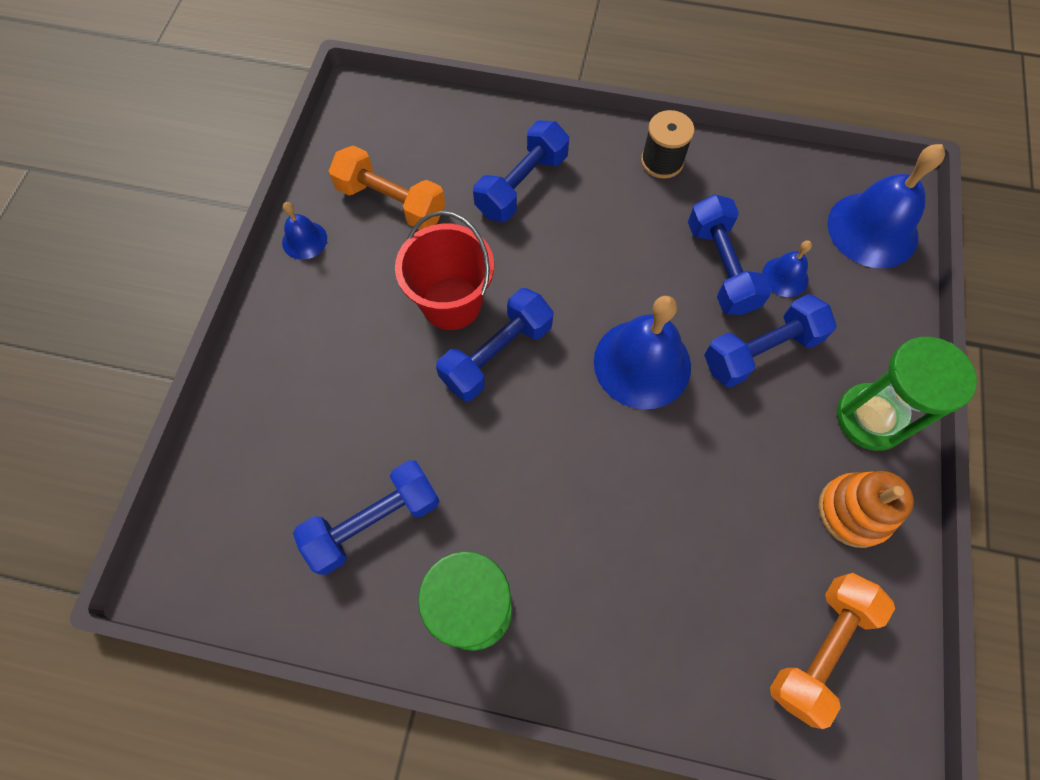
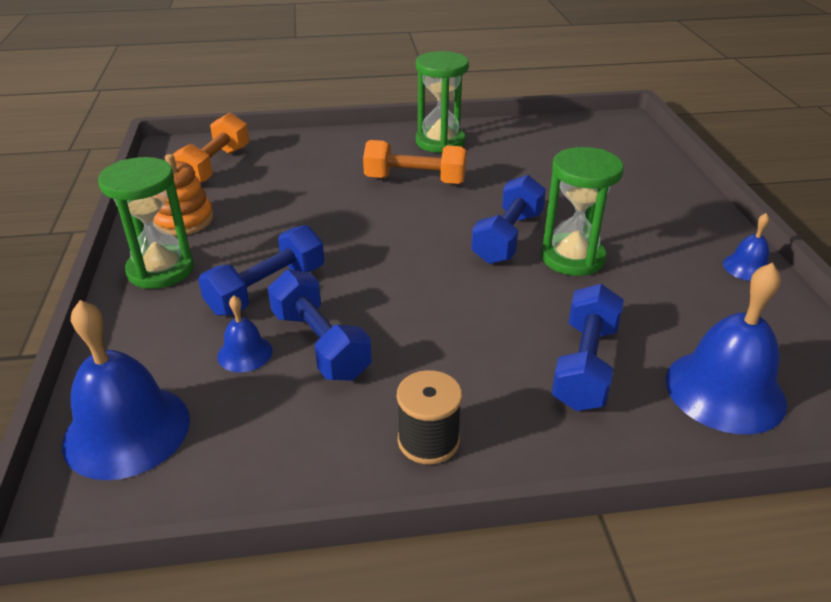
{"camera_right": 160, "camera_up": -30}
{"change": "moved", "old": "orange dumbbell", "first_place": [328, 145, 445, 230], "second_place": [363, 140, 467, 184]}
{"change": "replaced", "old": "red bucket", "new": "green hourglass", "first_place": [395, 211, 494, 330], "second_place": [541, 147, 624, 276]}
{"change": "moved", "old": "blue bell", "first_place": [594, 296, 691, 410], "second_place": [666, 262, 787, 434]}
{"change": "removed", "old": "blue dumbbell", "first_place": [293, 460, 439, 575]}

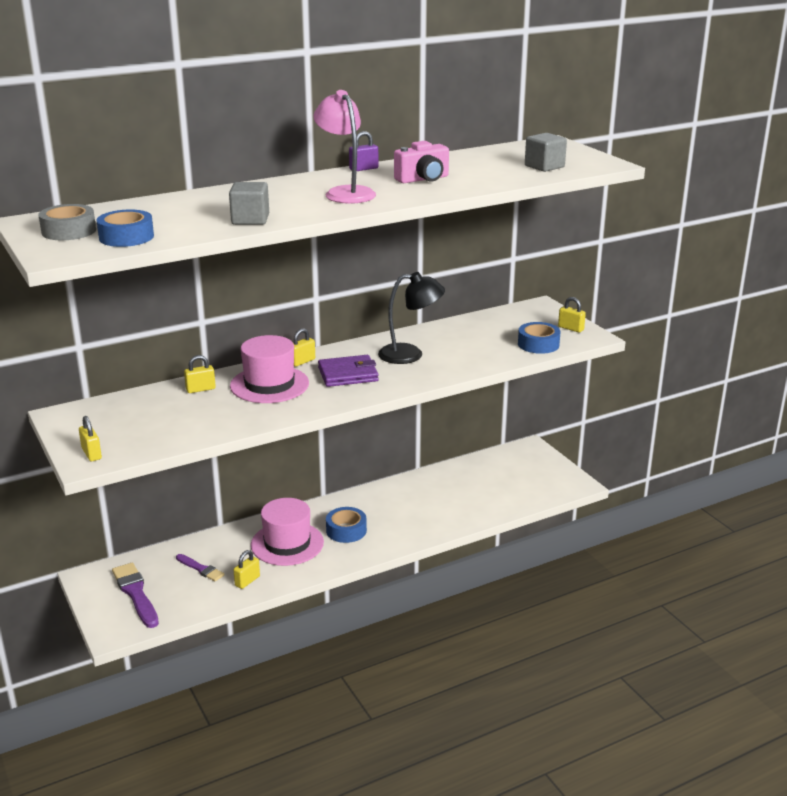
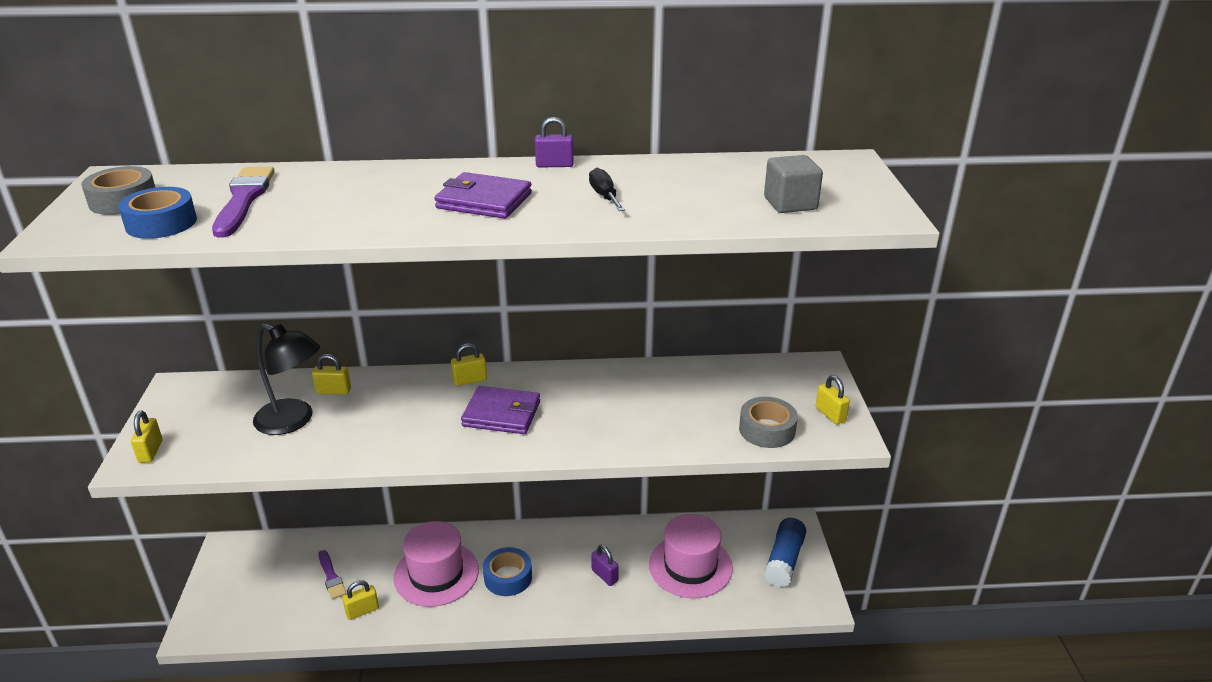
{"camera_right": 25, "camera_up": 5}
{"change": "replaced", "old": "pink lamp", "new": "purple wallet", "first_place": [313, 90, 376, 204], "second_place": [434, 172, 532, 219]}
{"change": "replaced", "old": "pink camera", "new": "black screwdriver", "first_place": [394, 141, 449, 183], "second_place": [589, 168, 625, 211]}
{"change": "removed", "old": "grey cube", "first_place": [229, 182, 269, 225]}
{"change": "moved", "old": "black lamp", "first_place": [378, 272, 445, 364], "second_place": [253, 324, 320, 435]}
{"change": "recoloured", "old": "blue tape", "new": "grey tape", "first_place": [518, 322, 560, 354], "second_place": [739, 397, 798, 448]}
{"change": "moved", "old": "pink hat", "first_place": [230, 335, 309, 403], "second_place": [649, 514, 733, 598]}
{"change": "moved", "old": "purple brush", "first_place": [112, 563, 159, 628], "second_place": [212, 166, 275, 238]}
{"change": "added", "new": "blue glue stick", "second_place": [764, 518, 806, 587]}
{"change": "added", "new": "purple padlock", "second_place": [591, 545, 619, 586]}

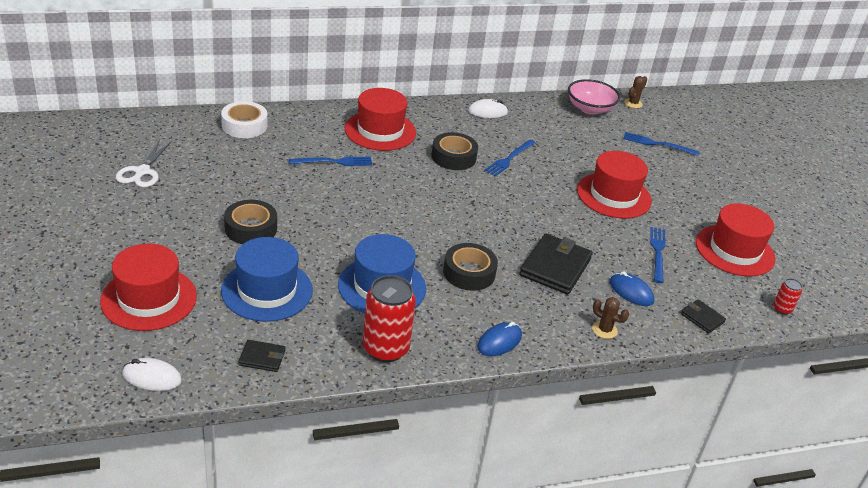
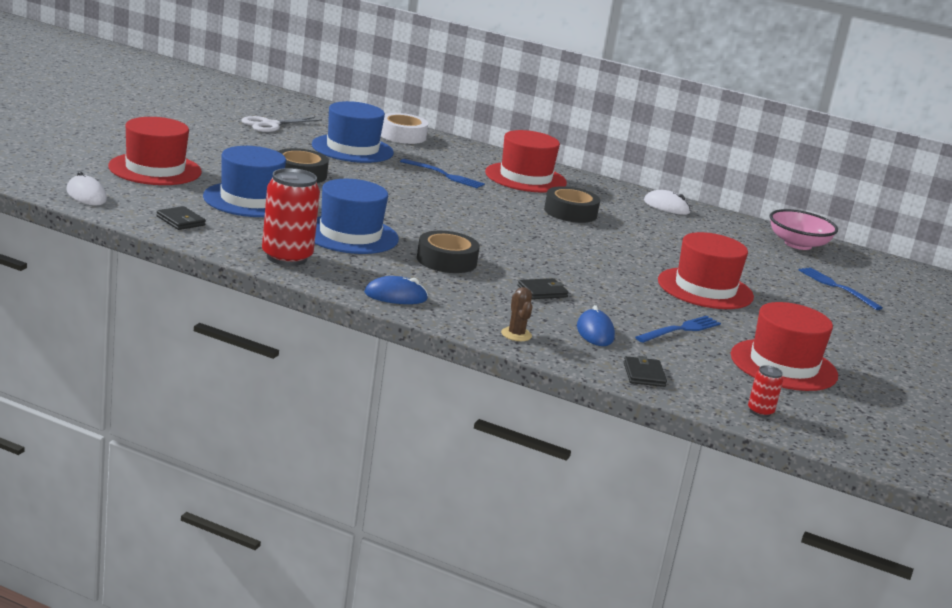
{"camera_right": 40, "camera_up": -15}
{"change": "removed", "old": "brown cactus", "first_place": [624, 76, 647, 108]}
{"change": "removed", "old": "blue fork", "first_place": [484, 140, 536, 176]}
{"change": "resized", "old": "black wallet", "first_place": [519, 233, 593, 295], "second_place": [518, 278, 569, 299], "factor": 0.51}
{"change": "added", "new": "blue hat", "second_place": [312, 101, 394, 163]}

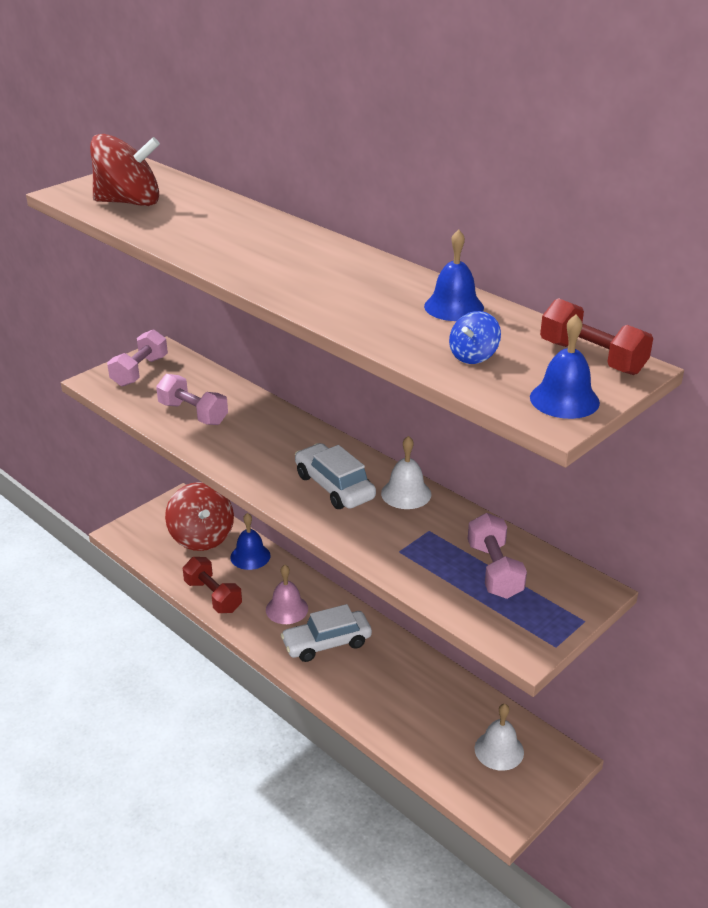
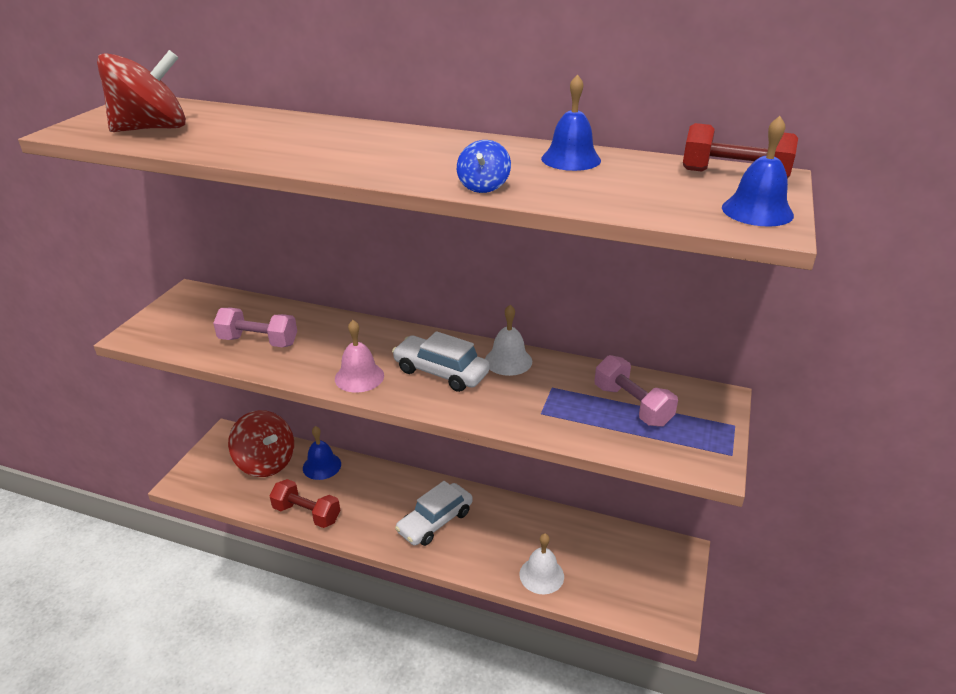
{"camera_right": -25, "camera_up": 0}
{"change": "moved", "old": "blue spinning top", "first_place": [449, 311, 501, 364], "second_place": [457, 140, 511, 193]}
{"change": "removed", "old": "pink dumbbell", "first_place": [107, 329, 168, 387]}
{"change": "moved", "old": "pink bell", "first_place": [266, 565, 308, 624], "second_place": [335, 320, 384, 393]}
{"change": "moved", "old": "white bell", "first_place": [475, 704, 524, 771], "second_place": [519, 534, 564, 594]}

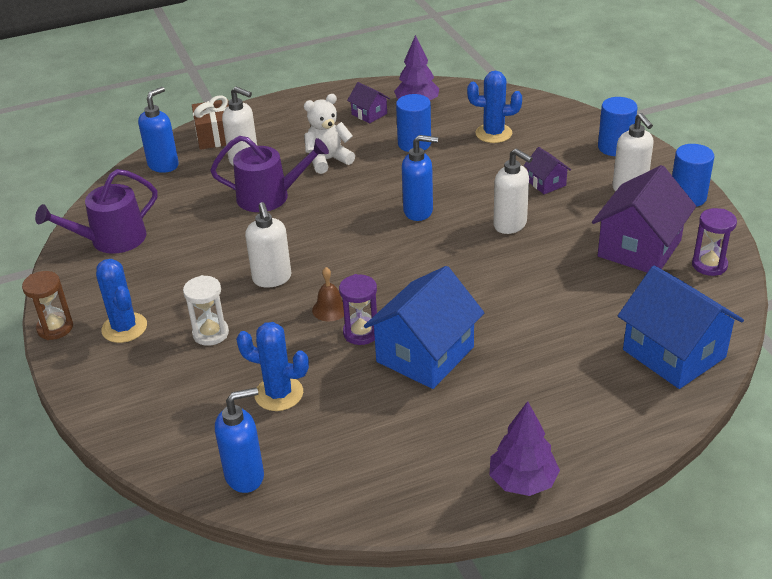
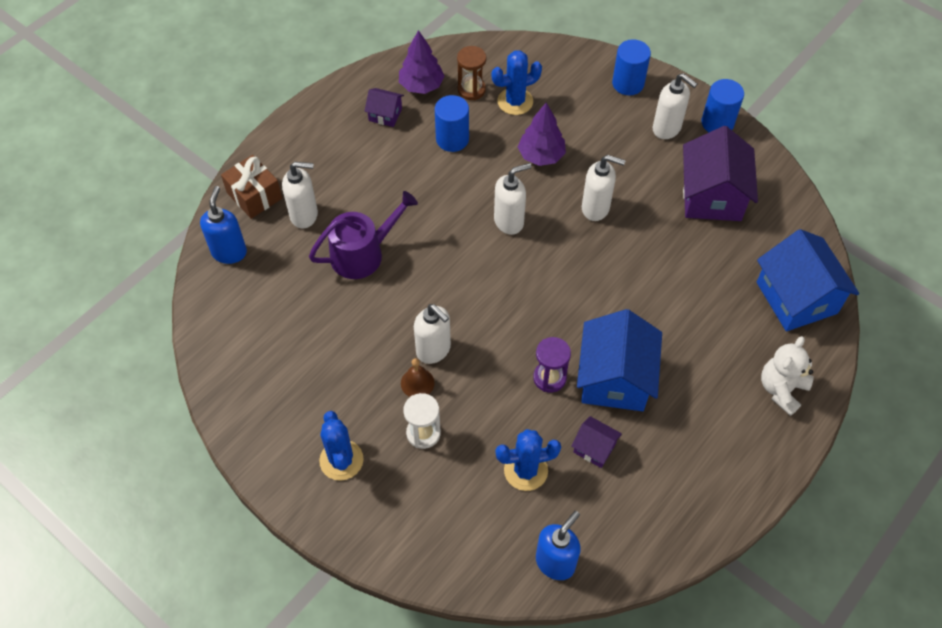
{"camera_right": -30, "camera_up": 20}
{"change": "moved", "old": "white teddy bear", "first_place": [304, 94, 355, 174], "second_place": [761, 336, 814, 416]}
{"change": "recoloured", "old": "blue soap dispenser", "new": "white soap dispenser", "first_place": [402, 135, 438, 221], "second_place": [494, 163, 531, 235]}
{"change": "moved", "old": "purple house", "first_place": [524, 147, 571, 194], "second_place": [571, 416, 622, 468]}
{"change": "removed", "old": "purple watering can", "first_place": [35, 169, 157, 254]}
{"change": "removed", "old": "purple hourglass", "first_place": [692, 208, 737, 276]}
{"change": "turned", "old": "blue cactus", "first_place": [96, 259, 147, 343], "second_place": [319, 411, 364, 481], "degrees": 45}
{"change": "turned", "old": "blue house", "first_place": [618, 266, 744, 389], "second_place": [757, 229, 859, 331], "degrees": 45}
{"change": "moved", "old": "brown bell", "first_place": [312, 267, 344, 321], "second_place": [401, 358, 435, 397]}
{"change": "moved", "old": "brown hourglass", "first_place": [22, 271, 73, 340], "second_place": [457, 46, 486, 100]}
{"change": "moved", "old": "purple tree", "first_place": [489, 401, 560, 496], "second_place": [518, 103, 566, 166]}

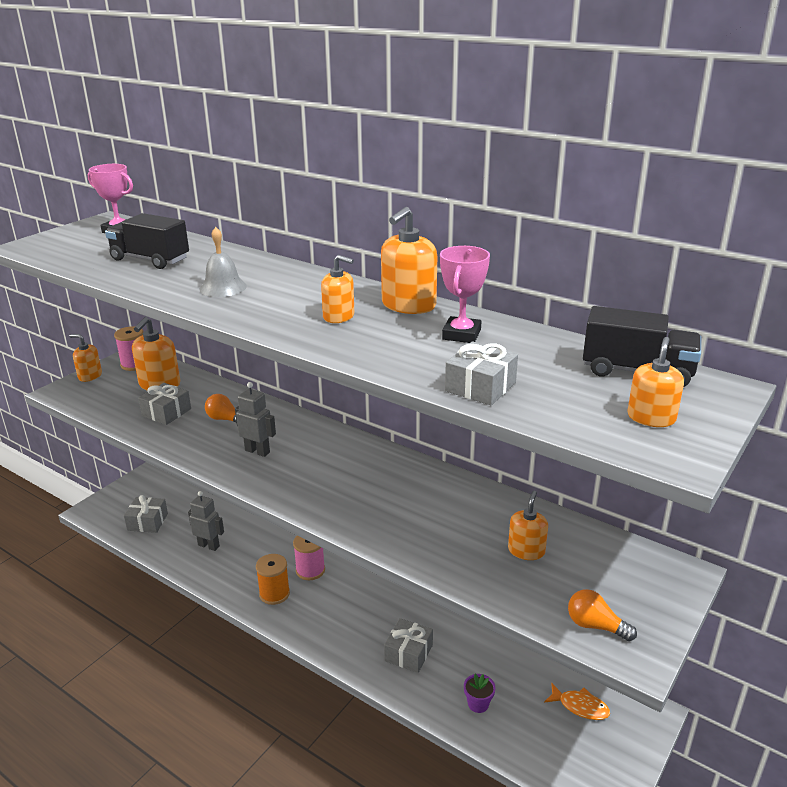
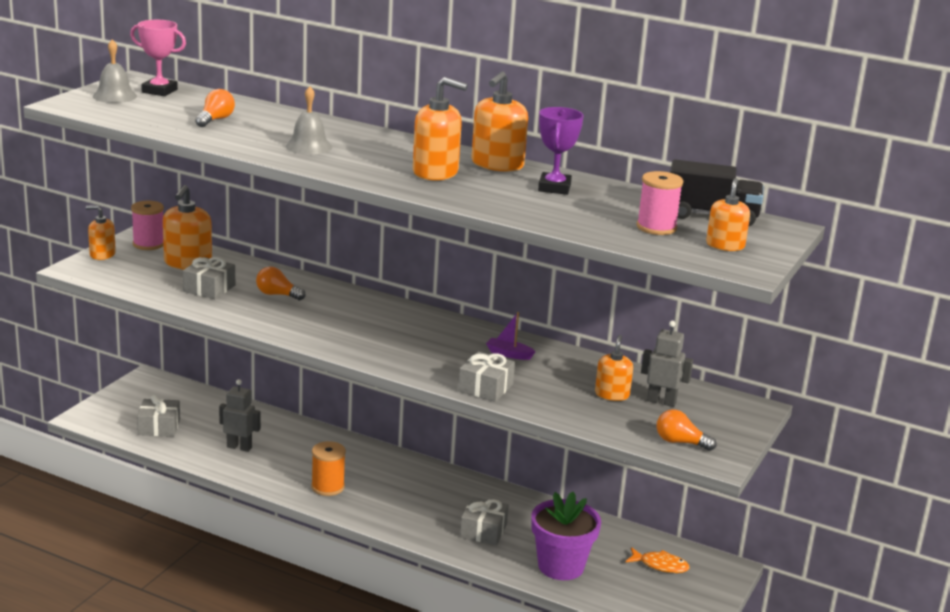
{"camera_right": -10, "camera_up": -5}
{"change": "replaced", "old": "black truck", "new": "orange light bulb", "first_place": [105, 213, 189, 269], "second_place": [195, 89, 235, 127]}
{"change": "recoloured", "old": "pink trophy", "new": "purple trophy", "first_place": [440, 246, 490, 343], "second_place": [538, 107, 584, 195]}
{"change": "resized", "old": "orange soap dispenser", "first_place": [321, 255, 354, 323], "second_place": [413, 77, 468, 180], "factor": 1.59}
{"change": "moved", "old": "grey gift", "first_place": [445, 341, 518, 406], "second_place": [458, 351, 515, 402]}
{"change": "moved", "old": "grey robot", "first_place": [235, 382, 276, 457], "second_place": [641, 321, 693, 407]}
{"change": "moved", "old": "pink spool", "first_place": [293, 536, 325, 580], "second_place": [636, 171, 683, 235]}
{"change": "resized", "old": "purple flower pot", "first_place": [464, 674, 496, 713], "second_place": [531, 492, 601, 580], "factor": 2.2}
{"change": "added", "new": "grey bell", "second_place": [93, 39, 137, 103]}
{"change": "added", "new": "purple boat", "second_place": [486, 312, 535, 360]}

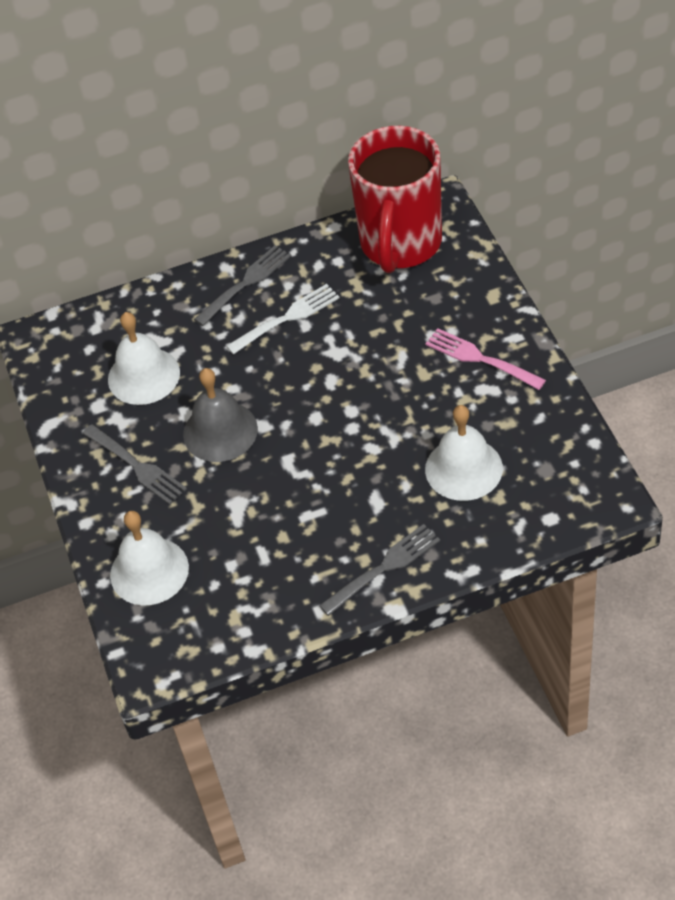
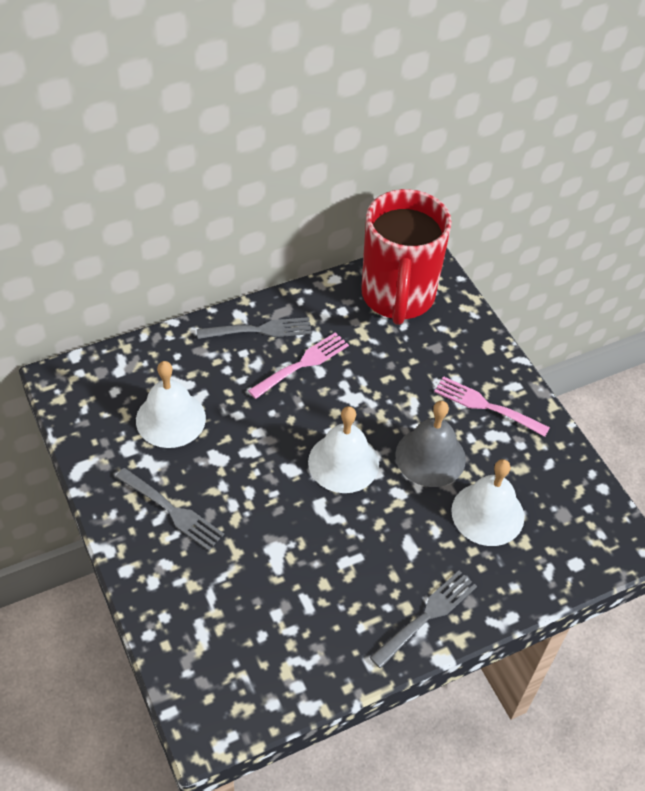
{"camera_right": -15, "camera_up": 0}
{"change": "turned", "old": "grey fork", "first_place": [194, 245, 291, 326], "second_place": [197, 317, 312, 339], "degrees": 45}
{"change": "recoloured", "old": "white fork", "new": "pink fork", "first_place": [226, 284, 340, 354], "second_place": [248, 332, 349, 399]}
{"change": "moved", "old": "grey bell", "first_place": [183, 368, 258, 462], "second_place": [395, 401, 466, 487]}
{"change": "moved", "old": "white bell", "first_place": [110, 511, 189, 606], "second_place": [308, 406, 379, 493]}

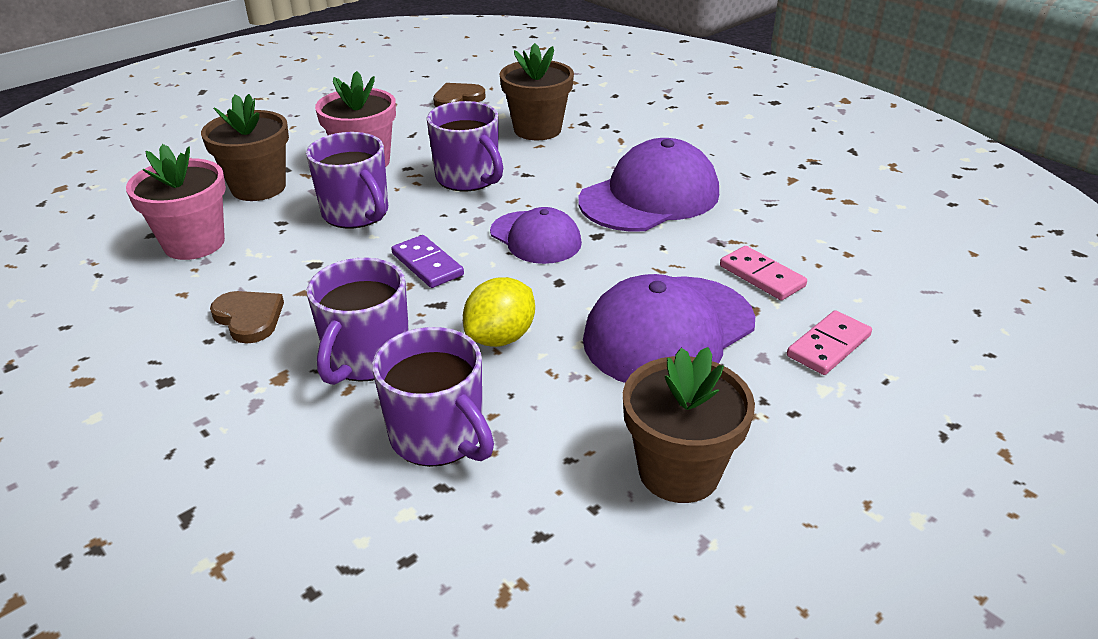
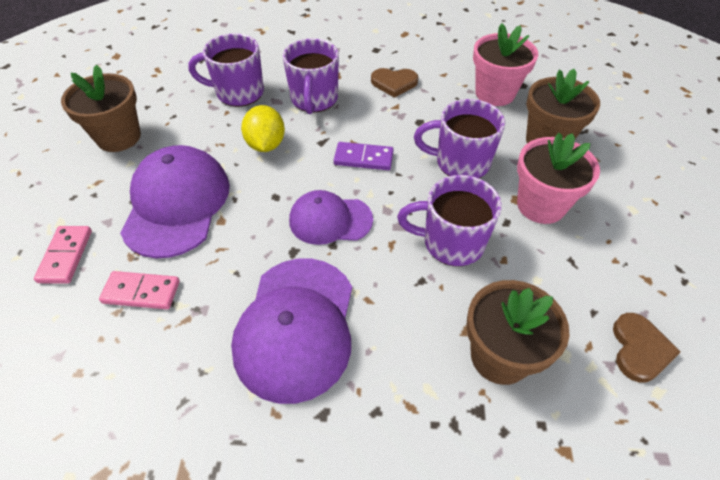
{"camera_right": 135, "camera_up": 15}
{"change": "turned", "old": "purple mug", "first_place": [307, 258, 409, 385], "second_place": [283, 38, 339, 114], "degrees": -150}

